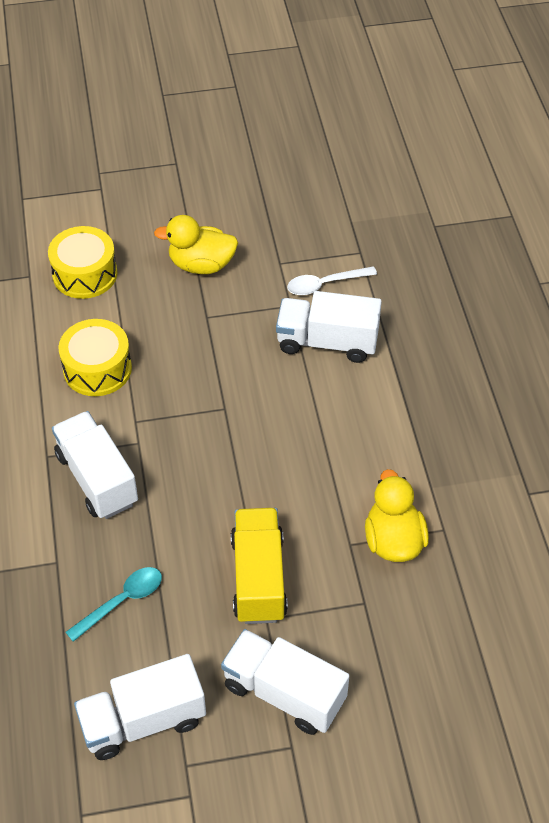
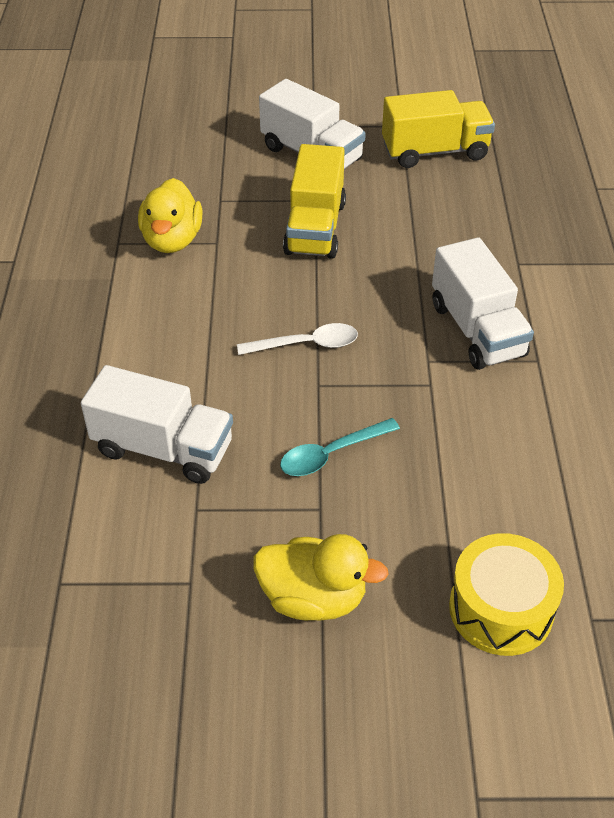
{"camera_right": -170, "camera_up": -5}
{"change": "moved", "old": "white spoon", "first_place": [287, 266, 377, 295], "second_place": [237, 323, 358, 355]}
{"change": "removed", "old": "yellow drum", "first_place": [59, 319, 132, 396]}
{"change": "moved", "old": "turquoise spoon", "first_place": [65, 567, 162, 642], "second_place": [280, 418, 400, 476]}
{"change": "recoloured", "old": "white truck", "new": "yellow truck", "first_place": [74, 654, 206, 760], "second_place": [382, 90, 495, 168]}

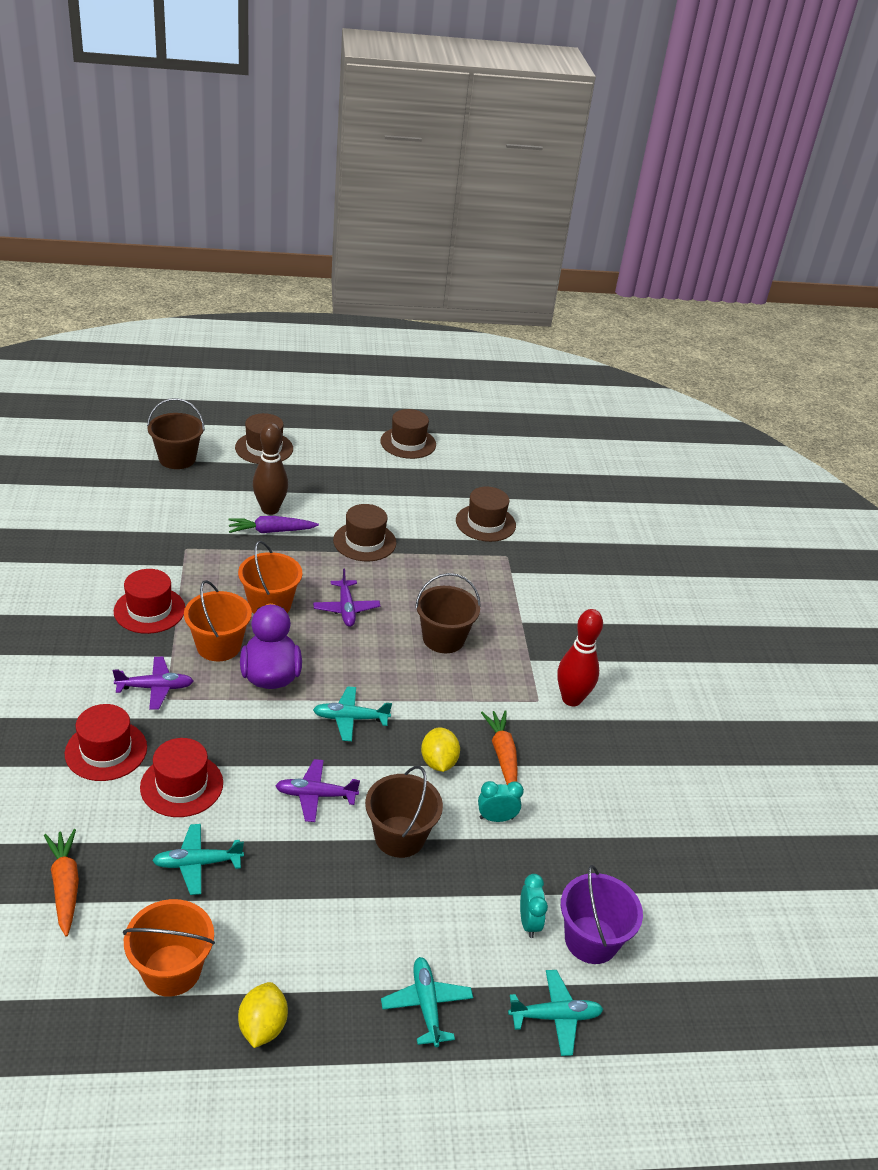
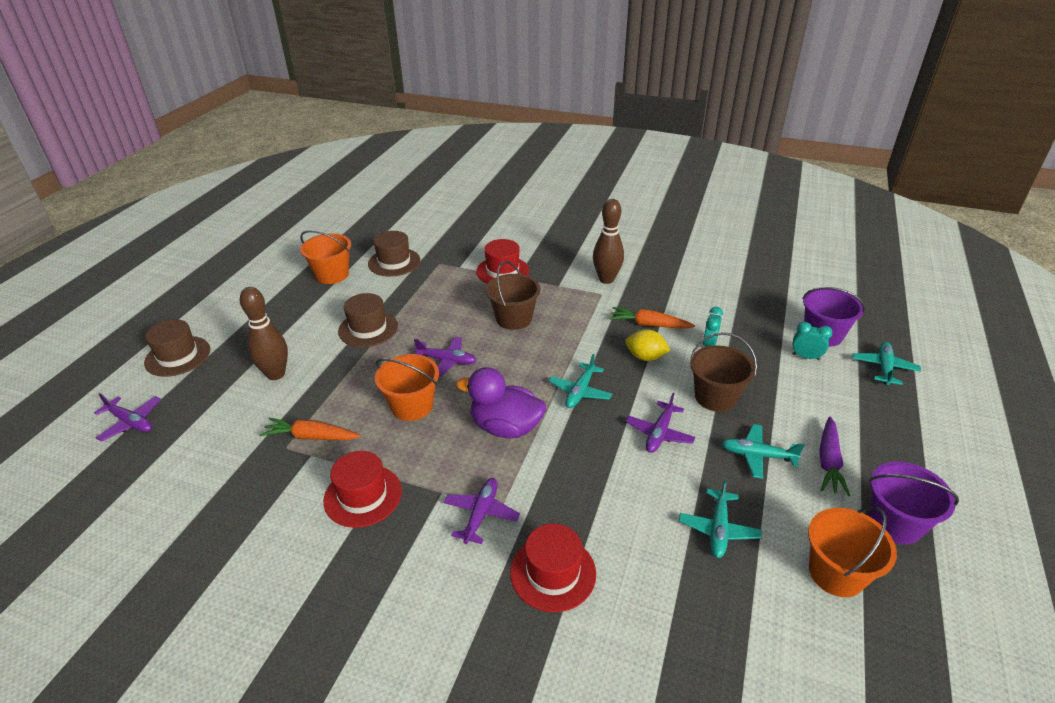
{"camera_right": -60, "camera_up": 0}
{"change": "replaced", "old": "brown bucket", "new": "purple plane", "first_place": [147, 398, 205, 469], "second_place": [94, 393, 161, 442]}
{"change": "removed", "old": "brown hat", "first_place": [380, 409, 436, 459]}
{"change": "moved", "old": "purple carrot", "first_place": [228, 516, 319, 533], "second_place": [819, 417, 850, 496]}
{"change": "moved", "old": "orange bucket", "first_place": [184, 580, 252, 661], "second_place": [300, 230, 351, 284]}
{"change": "recoloured", "old": "red bowling pin", "new": "brown bowling pin", "first_place": [557, 609, 603, 706], "second_place": [593, 199, 624, 284]}
{"change": "moved", "old": "red hat", "first_place": [140, 738, 223, 817], "second_place": [476, 239, 529, 284]}
{"change": "moved", "old": "orange carrot", "first_place": [44, 829, 79, 936], "second_place": [260, 418, 361, 440]}
{"change": "moved", "old": "turquoise plane", "first_place": [381, 957, 473, 1047], "second_place": [721, 424, 804, 479]}
{"change": "replaced", "old": "yellow lemon", "new": "purple bucket", "first_place": [238, 982, 288, 1048], "second_place": [869, 461, 959, 544]}

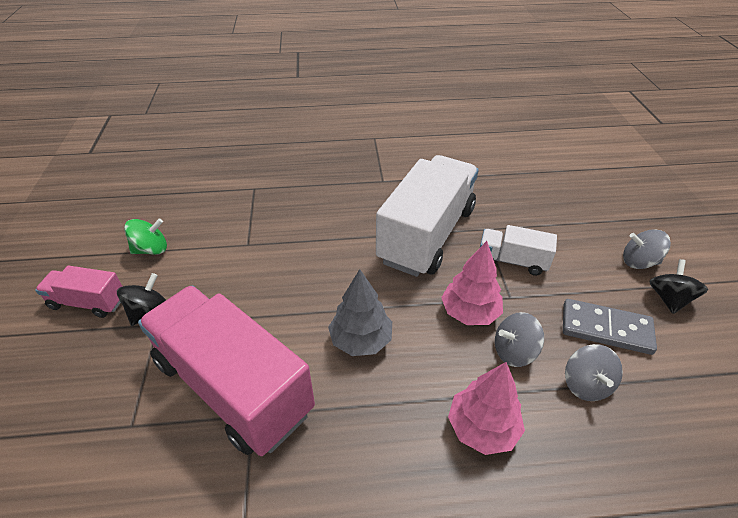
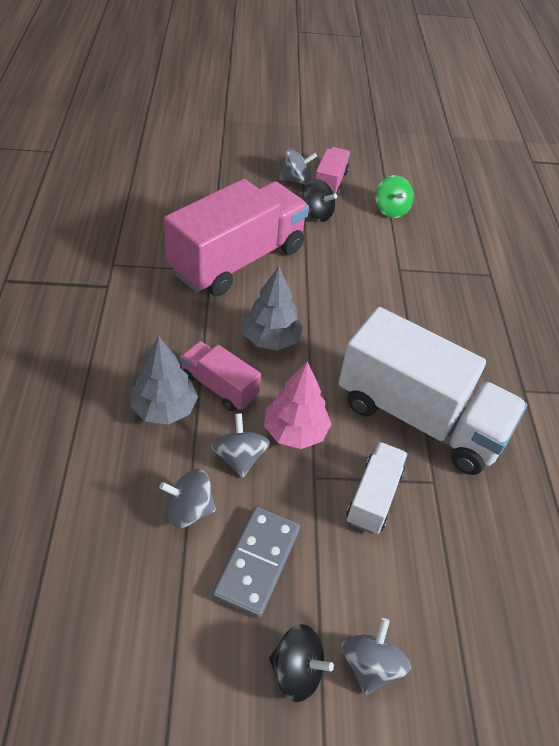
{"camera_right": 90, "camera_up": 5}
{"change": "recoloured", "old": "pink tree", "new": "grey tree", "first_place": [448, 362, 525, 455], "second_place": [130, 336, 198, 425]}
{"change": "added", "new": "grey spinning top", "second_place": [280, 148, 317, 185]}
{"change": "added", "new": "pink truck", "second_place": [180, 341, 261, 411]}

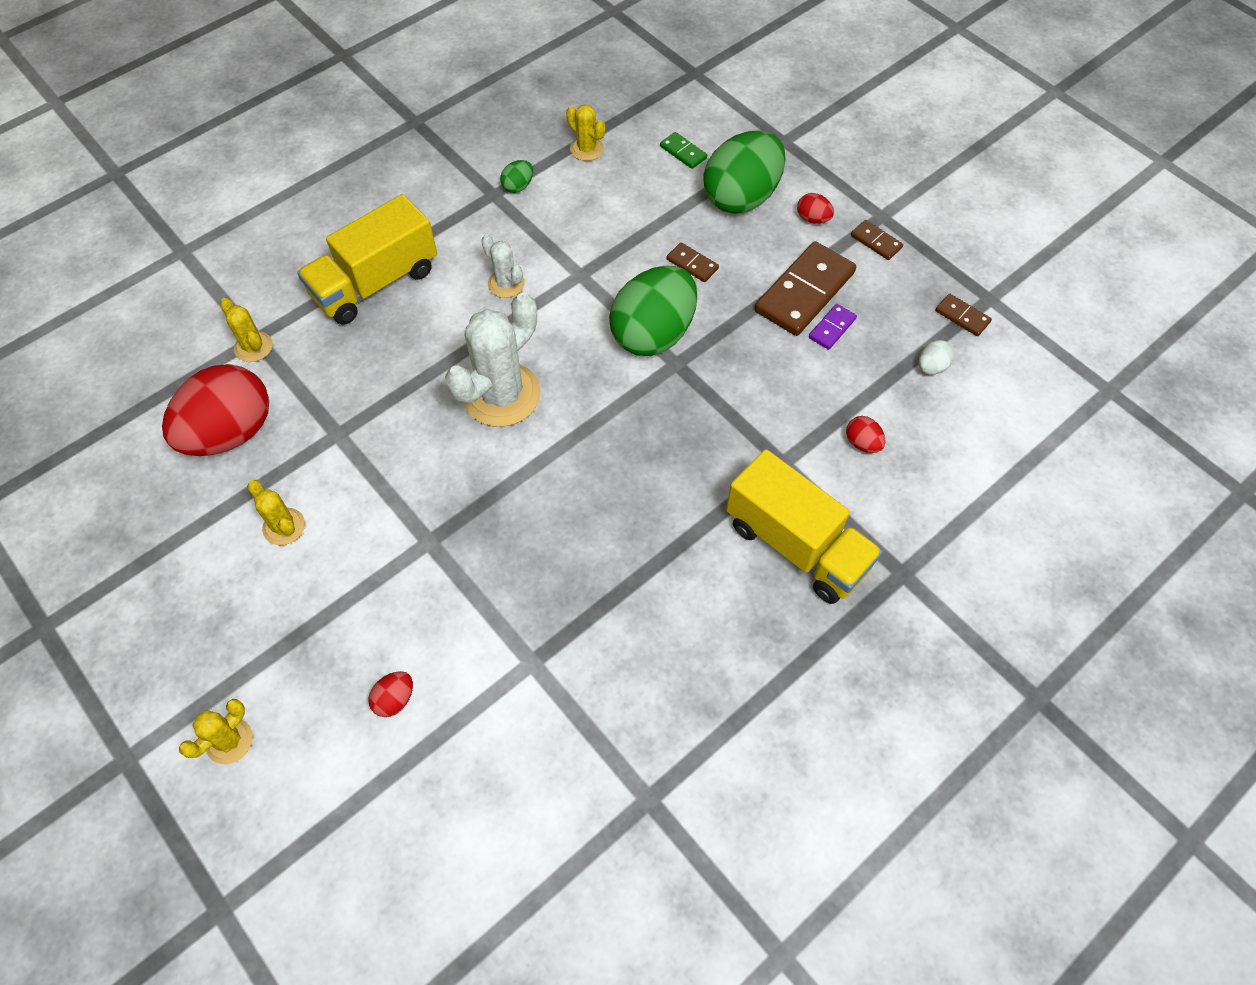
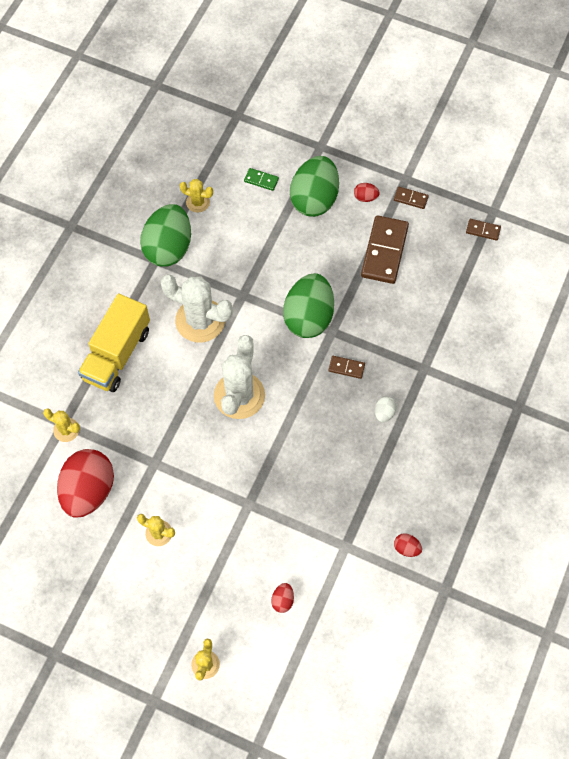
{"camera_right": -25, "camera_up": 5}
{"change": "resized", "old": "green egg", "first_place": [500, 160, 533, 193], "second_place": [140, 204, 191, 267], "factor": 2.47}
{"change": "resized", "old": "white cactus", "first_place": [481, 235, 525, 298], "second_place": [160, 275, 233, 343], "factor": 1.99}
{"change": "moved", "old": "brown domino", "first_place": [667, 242, 719, 282], "second_place": [328, 356, 365, 379]}
{"change": "removed", "old": "purple domino", "first_place": [809, 304, 857, 350]}
{"change": "moved", "old": "white egg", "first_place": [919, 340, 955, 374], "second_place": [375, 397, 397, 422]}
{"change": "moved", "old": "red egg", "first_place": [846, 416, 885, 453], "second_place": [394, 533, 422, 557]}
{"change": "removed", "old": "yellow truck", "first_place": [726, 449, 883, 604]}

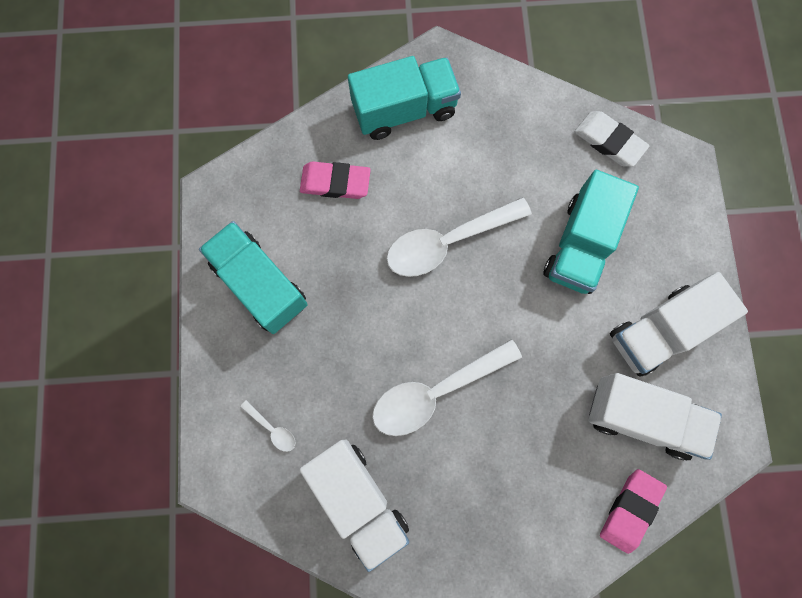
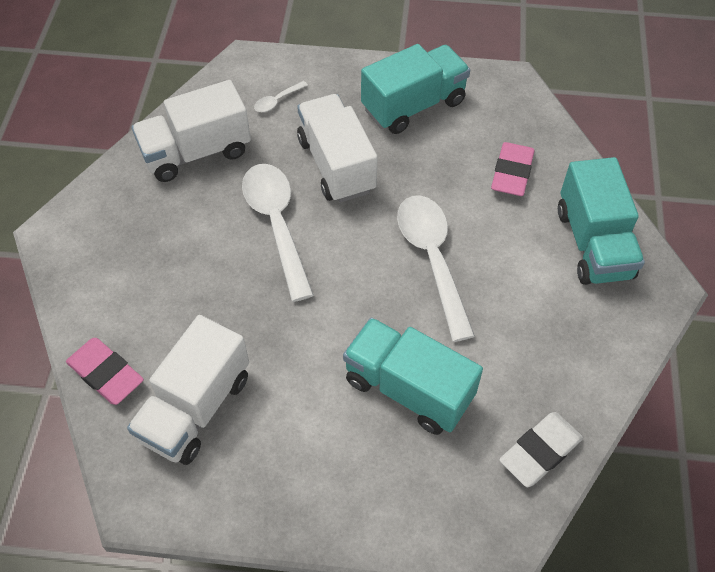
{"camera_right": 100, "camera_up": -20}
{"change": "moved", "old": "white truck", "first_place": [610, 272, 748, 377], "second_place": [297, 94, 377, 202]}

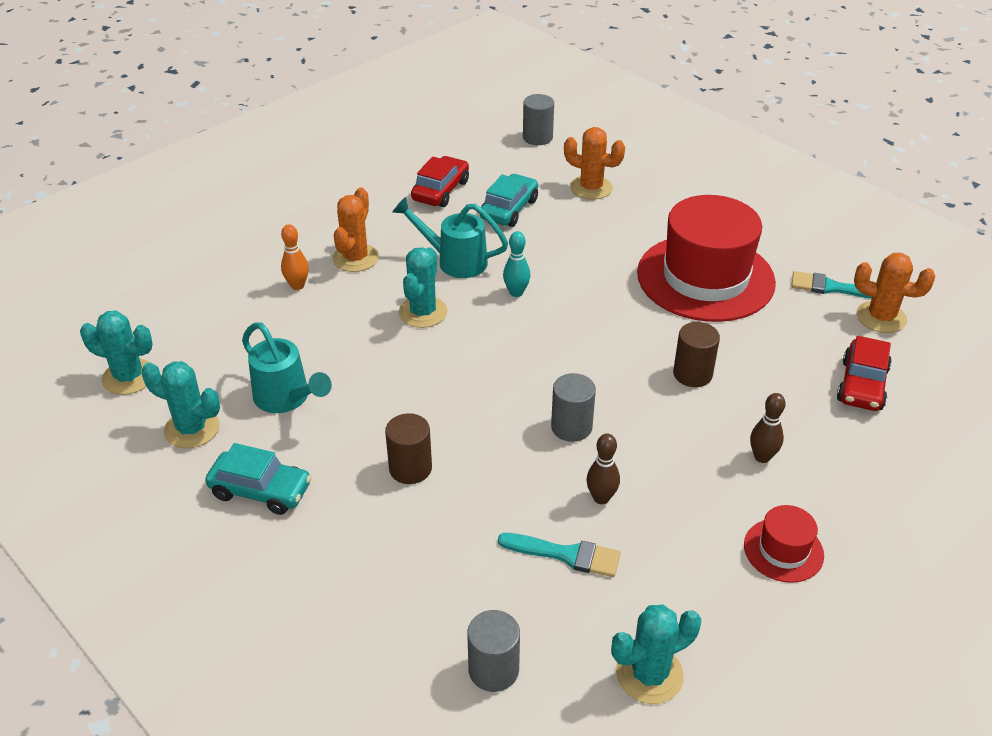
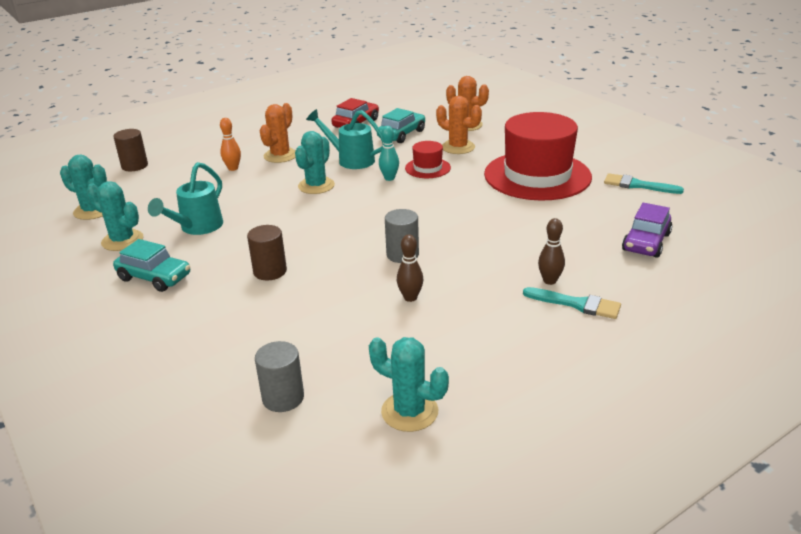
{"camera_right": 10, "camera_up": -10}
{"change": "removed", "old": "grey cylinder", "first_place": [523, 94, 554, 145]}
{"change": "moved", "old": "orange cactus", "first_place": [854, 253, 935, 333], "second_place": [436, 96, 482, 154]}
{"change": "turned", "old": "turquoise watering can", "first_place": [242, 322, 332, 413], "second_place": [148, 162, 223, 235], "degrees": 60}
{"change": "moved", "old": "brown cylinder", "first_place": [673, 322, 720, 387], "second_place": [113, 129, 148, 171]}
{"change": "recoloured", "old": "red car", "new": "purple car", "first_place": [837, 336, 892, 411], "second_place": [622, 203, 672, 258]}
{"change": "moved", "old": "red hat", "first_place": [744, 505, 824, 583], "second_place": [405, 141, 451, 178]}
{"change": "moved", "old": "turquoise brush", "first_place": [498, 533, 620, 577], "second_place": [523, 287, 621, 319]}
{"change": "turned", "old": "turquoise cactus", "first_place": [611, 605, 701, 704], "second_place": [369, 337, 449, 432], "degrees": 45}

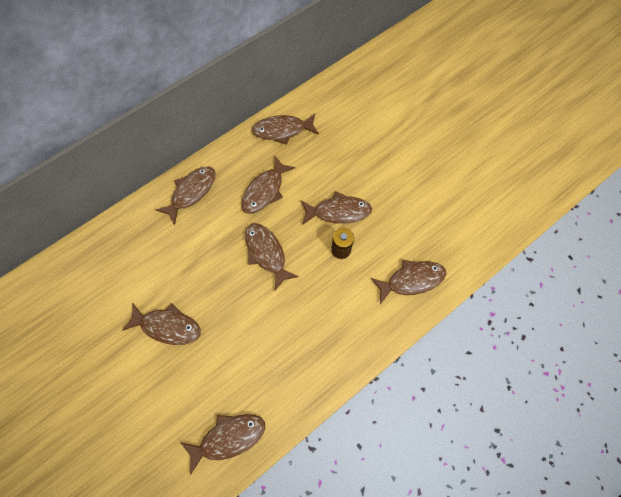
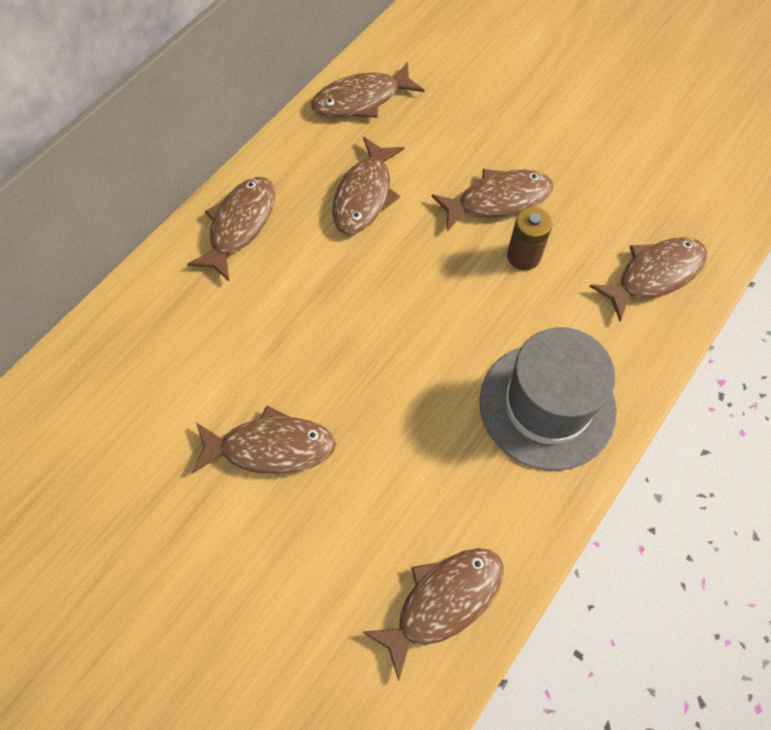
{"camera_right": -15, "camera_up": -5}
{"change": "removed", "old": "brown fish", "first_place": [245, 223, 299, 290]}
{"change": "added", "new": "grey hat", "second_place": [480, 327, 617, 471]}

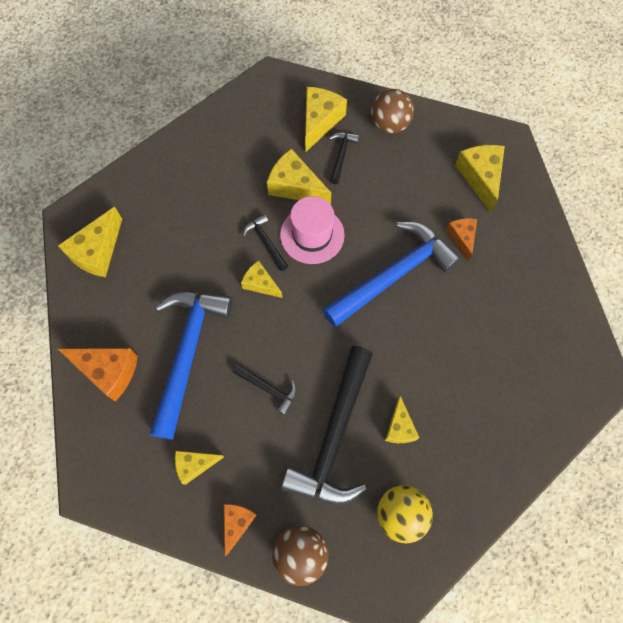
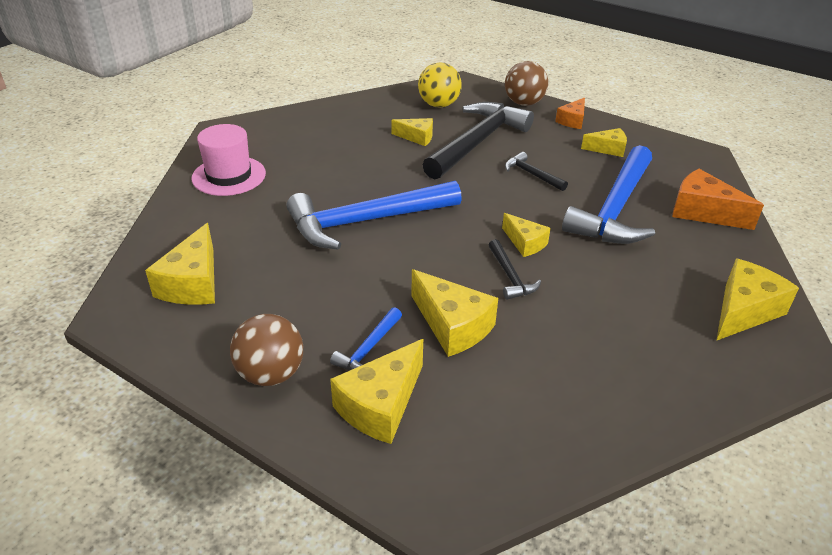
{"camera_right": -165, "camera_up": -30}
{"change": "recoloured", "old": "black hammer", "new": "blue hammer", "first_place": [329, 132, 359, 184], "second_place": [330, 307, 402, 371]}
{"change": "moved", "old": "pink hat", "first_place": [280, 196, 345, 264], "second_place": [191, 124, 266, 196]}
{"change": "removed", "old": "orange cheese", "first_place": [446, 218, 477, 261]}
{"change": "turned", "old": "yellow cheese", "first_place": [385, 396, 419, 443], "second_place": [391, 118, 433, 146], "degrees": 90}

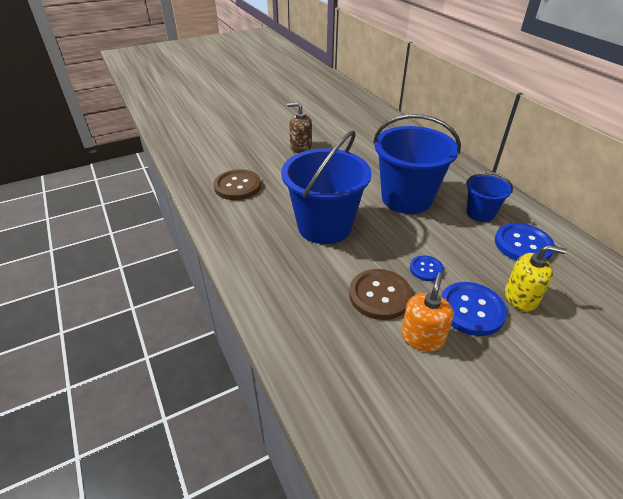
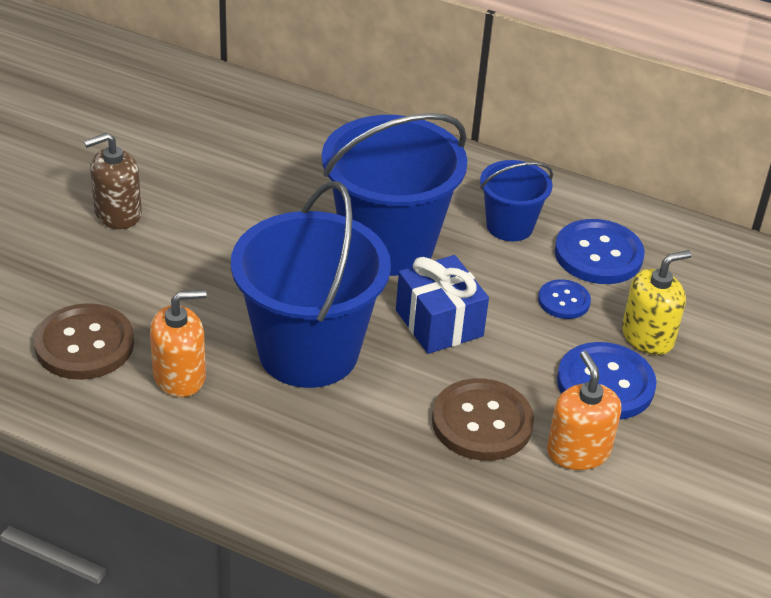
{"camera_right": -40, "camera_up": 0}
{"change": "moved", "old": "blue button", "first_place": [410, 255, 444, 281], "second_place": [538, 279, 591, 319]}
{"change": "added", "new": "blue gift", "second_place": [396, 255, 489, 354]}
{"change": "added", "new": "orange soap dispenser", "second_place": [150, 290, 206, 397]}

